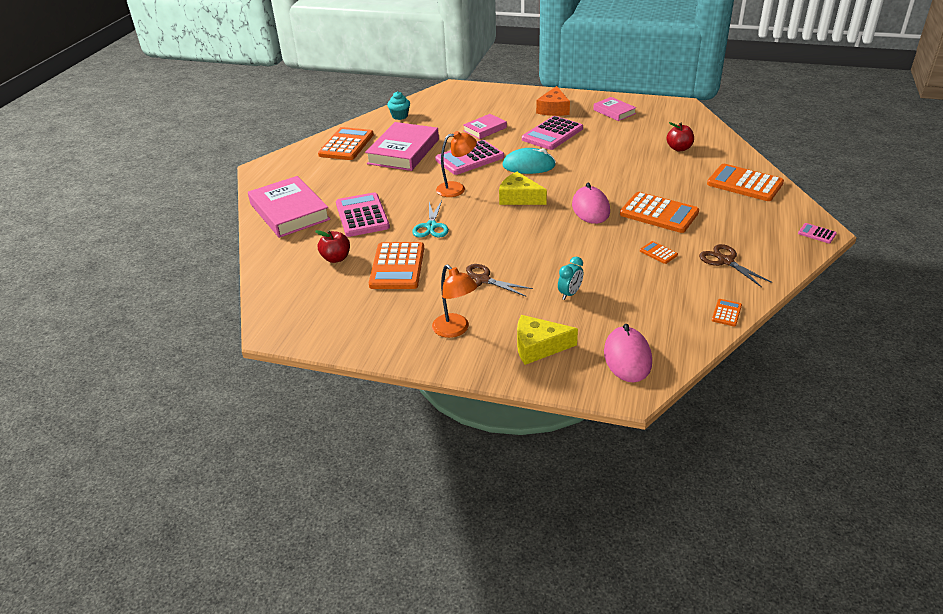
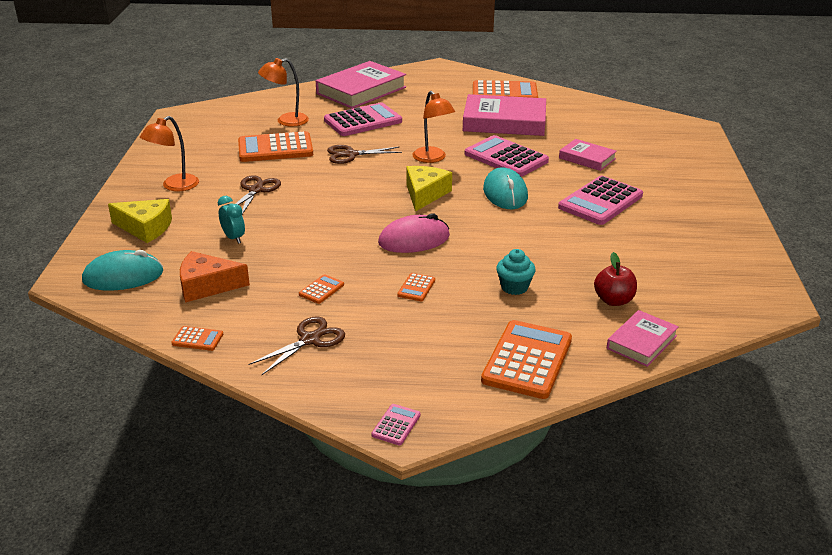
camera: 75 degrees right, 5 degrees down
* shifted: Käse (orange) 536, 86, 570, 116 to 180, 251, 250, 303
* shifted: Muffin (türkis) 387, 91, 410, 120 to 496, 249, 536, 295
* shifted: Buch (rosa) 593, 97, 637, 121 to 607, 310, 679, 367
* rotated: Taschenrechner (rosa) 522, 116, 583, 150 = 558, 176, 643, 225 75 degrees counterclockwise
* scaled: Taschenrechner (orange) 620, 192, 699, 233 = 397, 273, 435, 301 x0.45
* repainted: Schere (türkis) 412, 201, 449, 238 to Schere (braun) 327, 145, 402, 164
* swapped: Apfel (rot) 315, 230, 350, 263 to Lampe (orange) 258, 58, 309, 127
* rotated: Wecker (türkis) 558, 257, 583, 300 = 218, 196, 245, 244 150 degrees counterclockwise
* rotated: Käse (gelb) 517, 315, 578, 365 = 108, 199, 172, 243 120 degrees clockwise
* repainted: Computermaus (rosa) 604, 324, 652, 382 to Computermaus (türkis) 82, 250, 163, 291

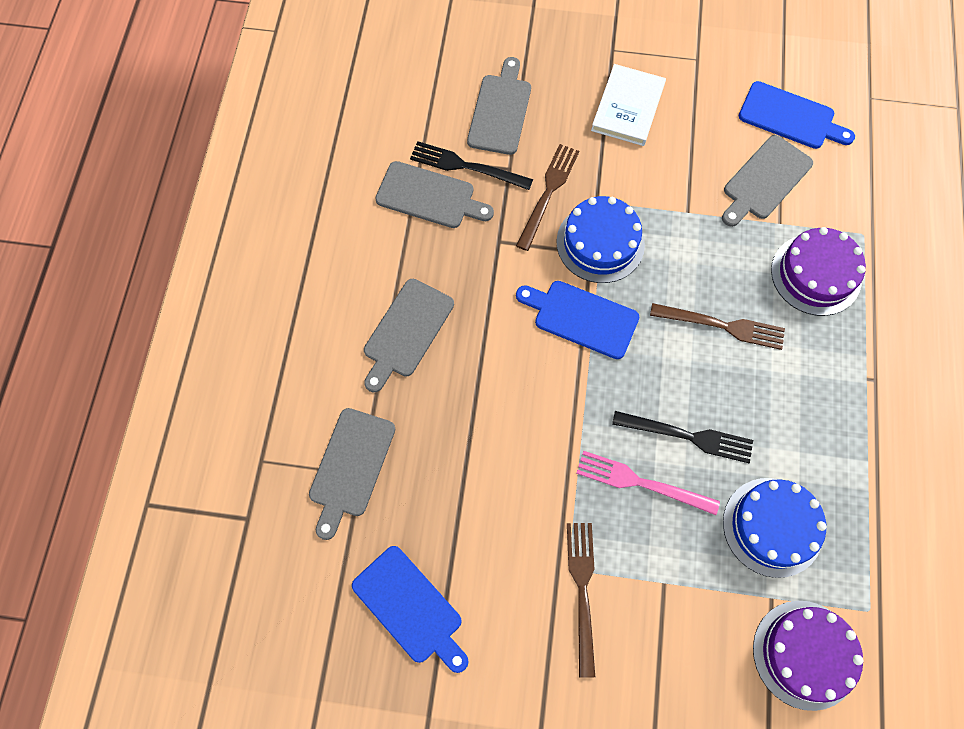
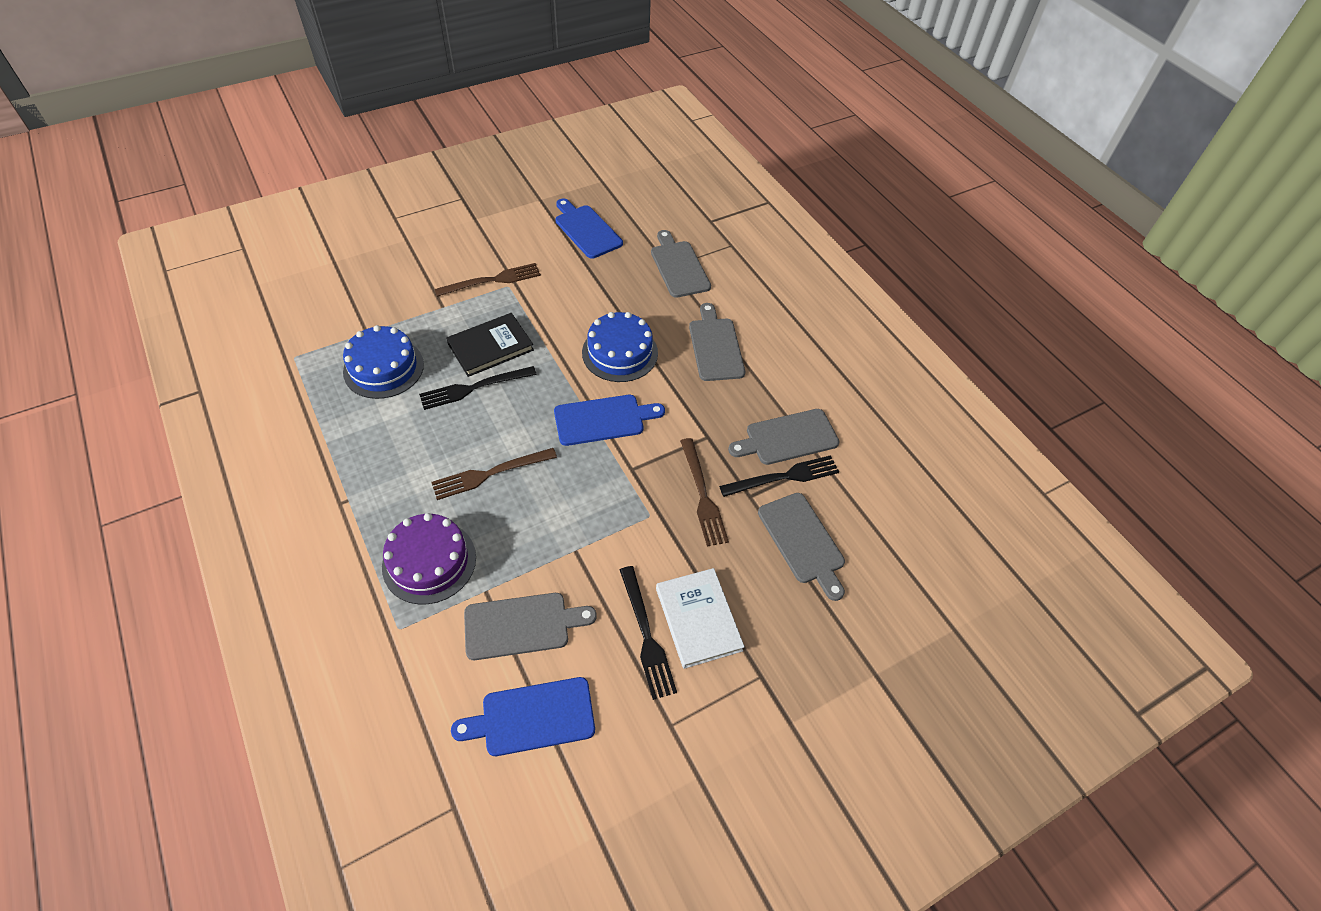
camera: 140 degrees right, 15 degrees down
* rotated: Schneidebrett (grau) 722, 135, 813, 227 = 464, 593, 597, 660 75 degrees clockwise
* shifted: Kuchen (blau) 557, 196, 645, 283 to 582, 312, 658, 382
* swapped: Gabel (rosa) 576, 451, 720, 515 to Buch (schwarz) 446, 313, 534, 377
* rotated: Gabel (braun) 567, 523, 595, 678 = 435, 263, 541, 297 75 degrees counterclockwise
* rotated: Schneidebrett (blau) 352, 546, 469, 673 = 555, 198, 623, 259 45 degrees clockwise
* gone: Kuchen (lila) 753, 601, 863, 711
* new: Gabel (schwarz) 620, 566, 677, 700

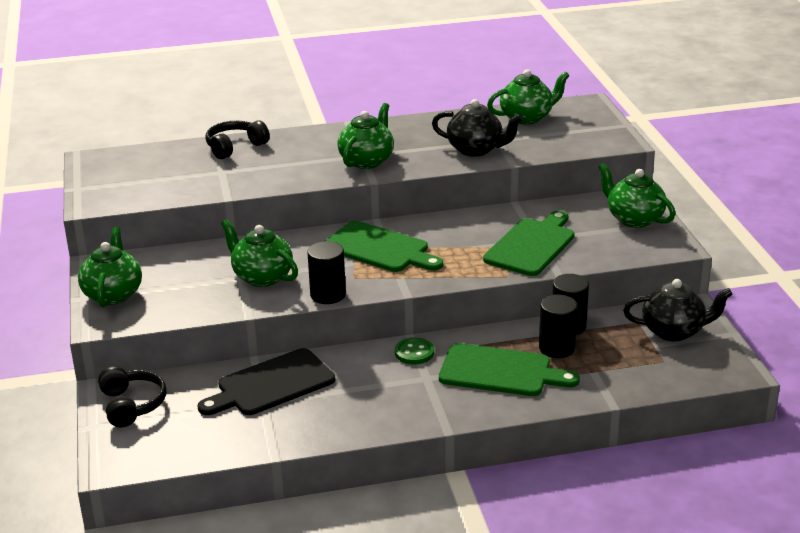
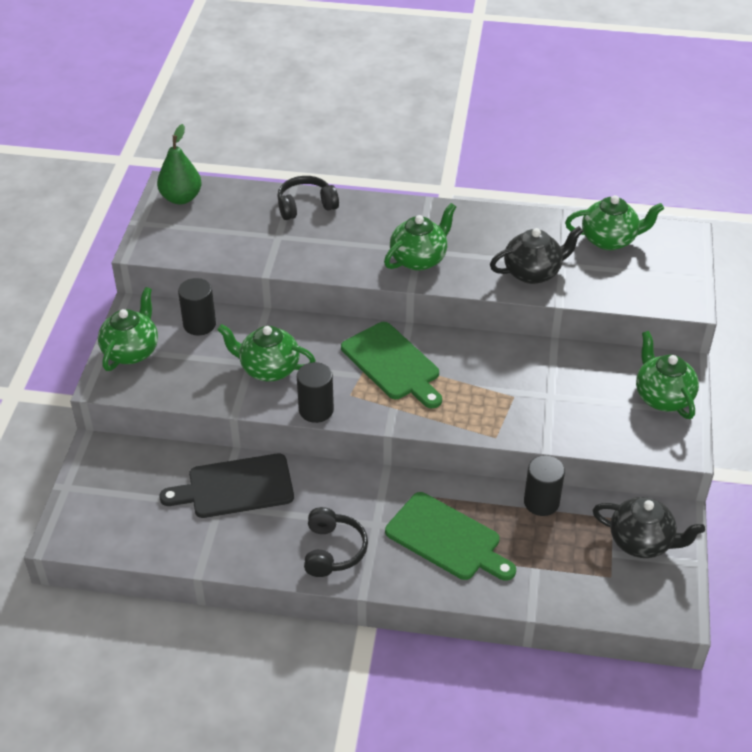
camera: 20 degrees right, 15 degrees up
* rotated: Teekanne (schwarz) 432, 99, 523, 157 = 490, 226, 583, 284 60 degrees counterclockwise
* gone: Schneidebrett (grün) 483, 211, 575, 276
* rotated: Teekanne (grün) 221, 219, 298, 287 = 217, 324, 316, 382 45 degrees counterclockwise
* shifted: Vollzylinder (schwarz) 539, 294, 578, 358 to 178, 278, 216, 335
* gone: Knopf (grün) 395, 338, 434, 365
* shifted: Kopfhörer (schwarz) 98, 366, 166, 427 to 304, 507, 368, 577
* new: Birne (grün) 157, 124, 202, 204

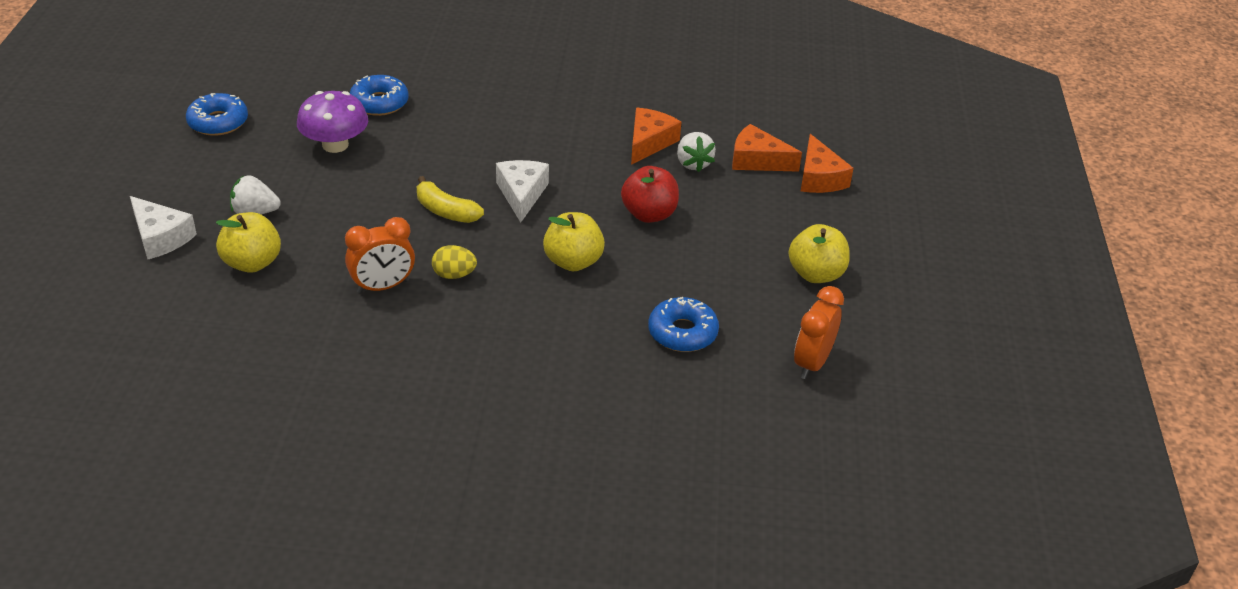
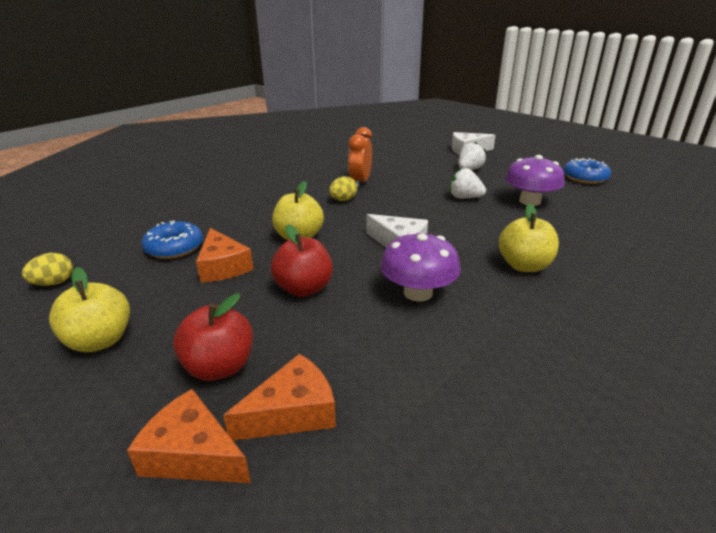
camera: 130 degrees right, 10 degrees down
* gone: Donut (blau) 350, 75, 409, 116
* shifted: Käse (orange) 631, 108, 681, 165 to 196, 228, 254, 283
* shifted: Erdbeere (weiß) 677, 132, 716, 172 to 450, 167, 486, 198
* gone: Banane (gelb) 417, 176, 484, 223
* shifted: Apfel (gelb) 216, 212, 281, 273 to 499, 204, 559, 272
* swapped: Wecker (orange) 794, 286, 844, 379 to Ei (gelb) 22, 253, 73, 286
* new: Pilz (lila) 380, 231, 461, 302
* new: Apfel (rot) 173, 293, 253, 381

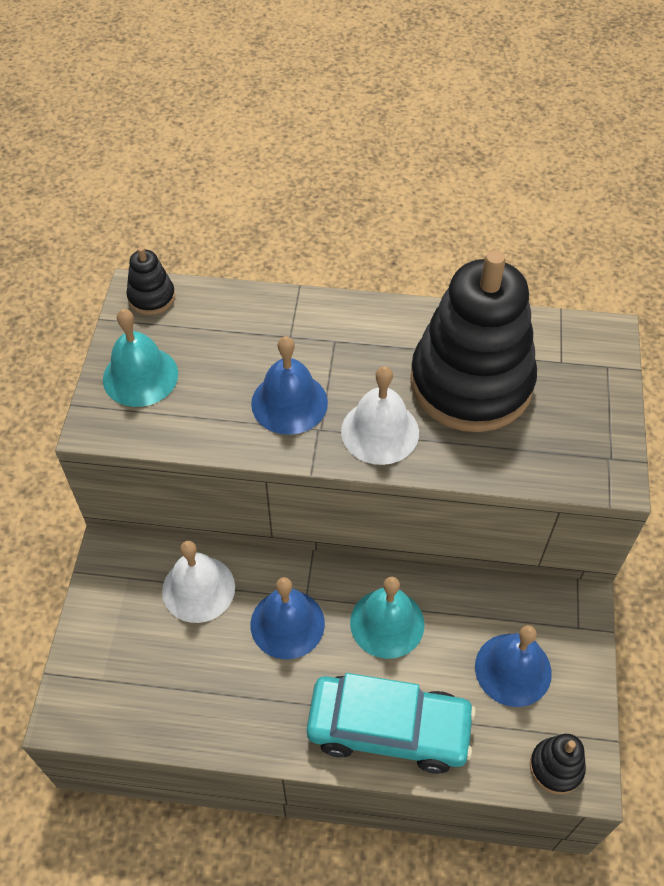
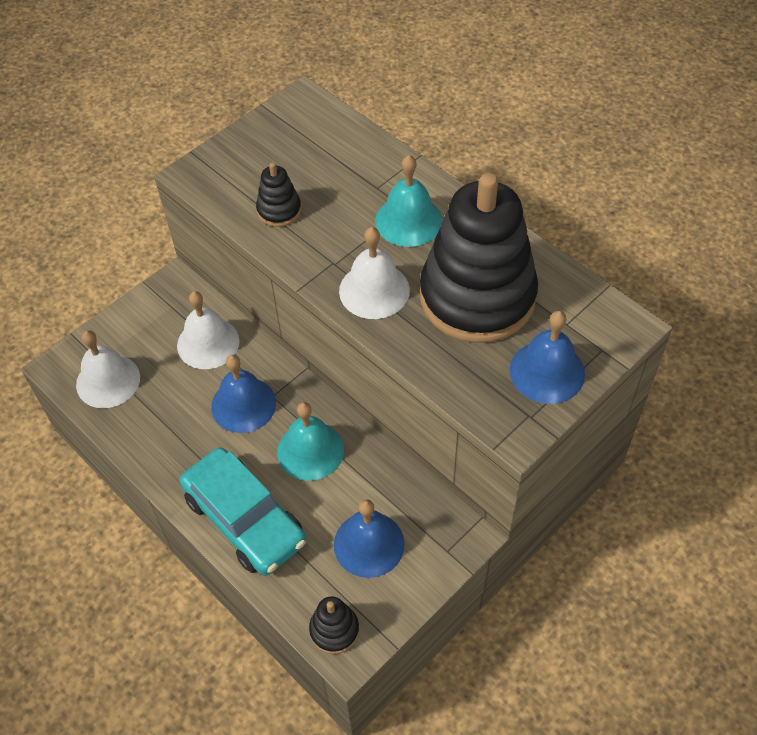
camera: 40 degrees right, 0 degrees up
* shifted: Stapelspielzeug (schwarz) 126, 247, 175, 315 to 256, 163, 301, 227
* shifted: Glocke (türkis) 103, 309, 178, 407 to 375, 155, 443, 247
* shifted: Glocke (blau) 251, 336, 328, 435 to 510, 311, 585, 404
* new: Glocke (weiß) 76, 330, 140, 408

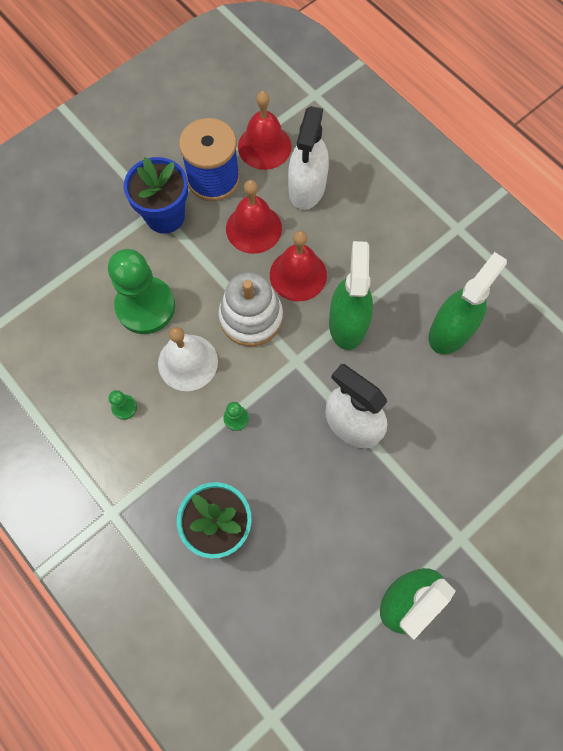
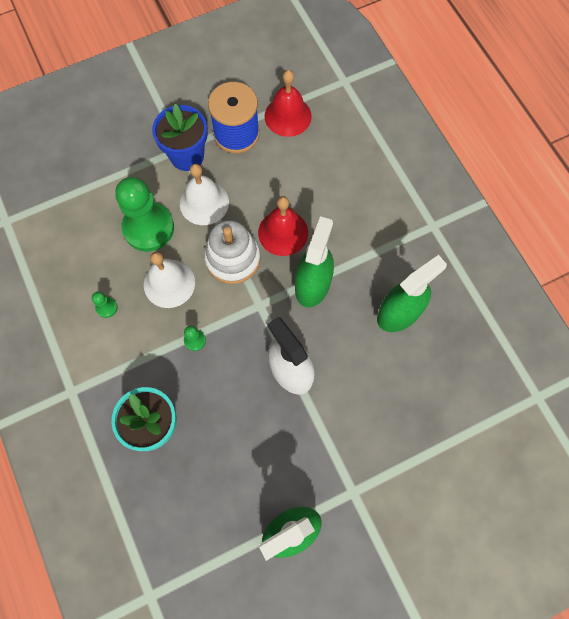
camera: 15 degrees right, 0 degrees up
* gone: Sprühflasche (weiß) 288, 106, 329, 210
* gone: Glocke (rot) 226, 180, 282, 254
* new: Glocke (weiß) 180, 164, 229, 225

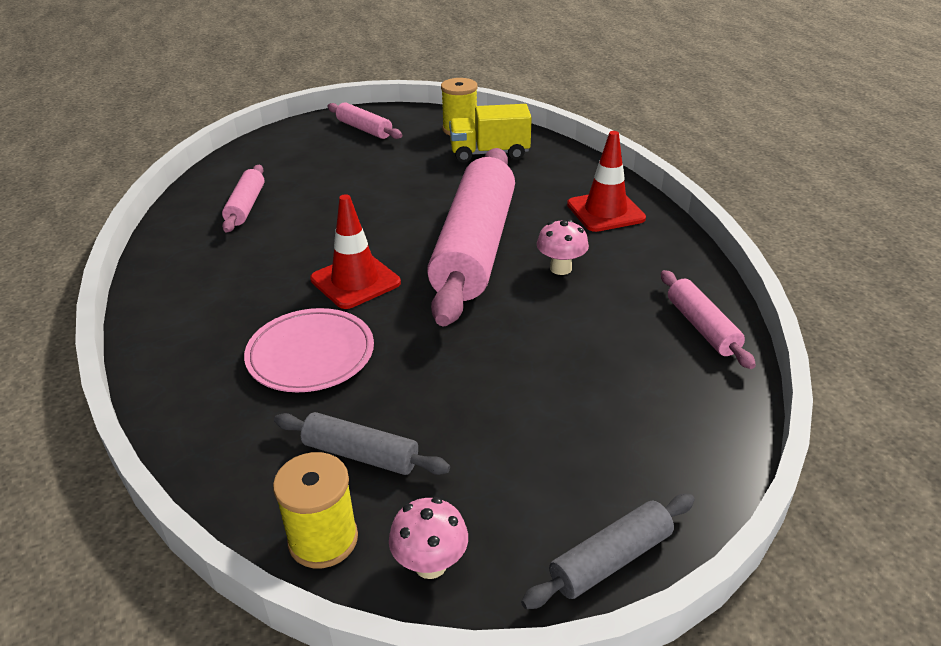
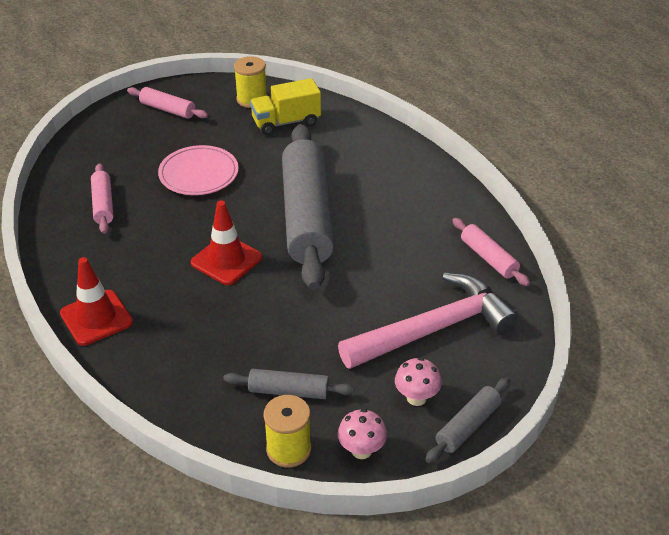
camera: 15 degrees left, 5 degrees up
* shifted: Leitkegel (rot) 567, 131, 646, 232 to 60, 257, 133, 346
* repainted: Nudelholz (rosa) 427, 148, 515, 326 to Nudelholz (grau) 282, 124, 334, 290
* shifted: Pilz (rosa) 537, 219, 589, 275 to 395, 357, 442, 406
* shifted: Teller (rosa) 244, 308, 374, 392 to 158, 145, 239, 195
* new: Hammer (rosa) 338, 273, 519, 369

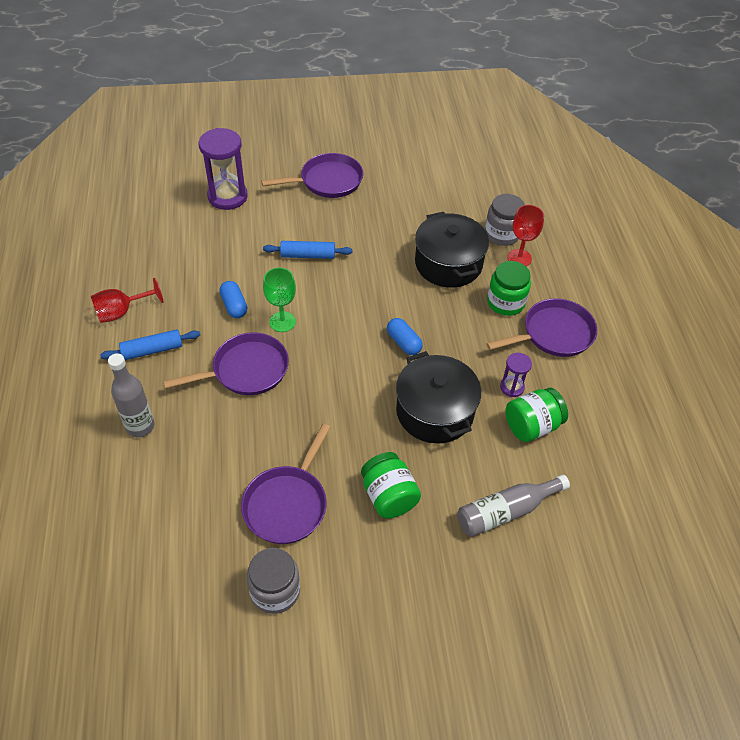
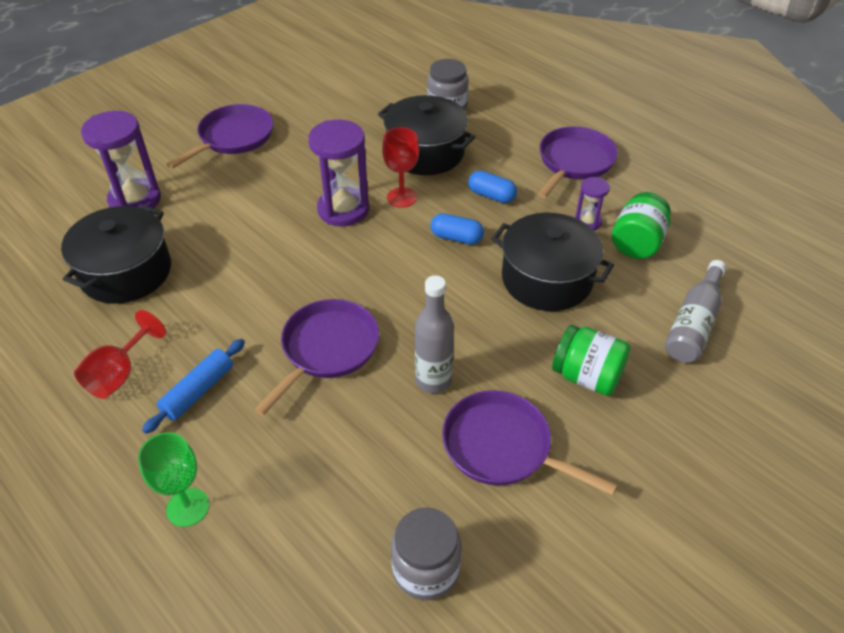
camera: 35 degrees left, 5 degrees down
* shifted: Kelch (rot) 507, 205, 544, 266 to 382, 128, 419, 208
* gone: Nudelholz (blau) 263, 241, 353, 259
* gone: Einmachglas (grün) 487, 261, 531, 316
* shifted: Kelch (grün) 263, 268, 296, 332 to 138, 432, 209, 527
* shifted: Kapsel (blau) 219, 281, 247, 318 to 468, 170, 517, 203
* shifted: Flasche (grau) 108, 353, 154, 438 to 415, 275, 454, 394
* rotated: Pfanne (lila) 241, 424, 331, 544 = 442, 390, 618, 496 135 degrees clockwise
* shifted: Einmachglas (grau) 247, 548, 300, 614 to 391, 508, 462, 600
* new: Sanduhr (lila) 308, 120, 369, 226
* new: Kochtopf (schwarz) 61, 205, 171, 304

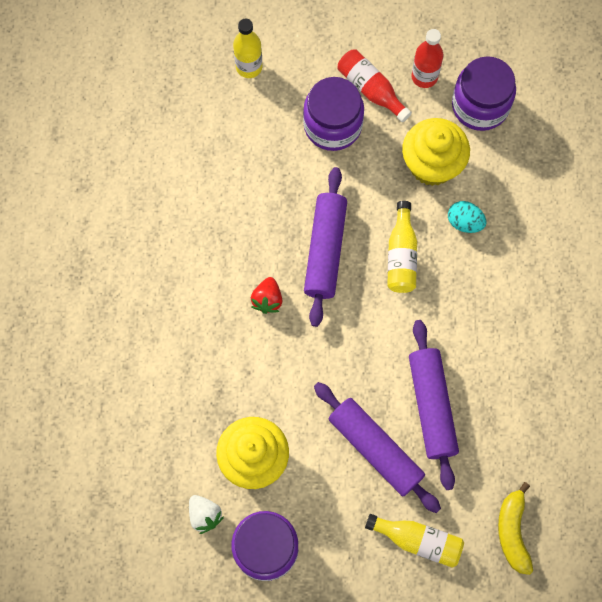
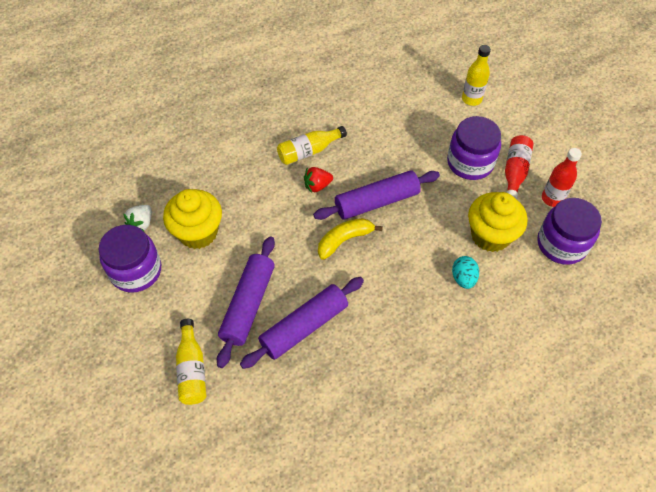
camera: 60 degrees right, 15 degrees down
* shifted: Flasche (gelb) 387, 201, 417, 293 to 277, 126, 347, 165
* shifted: Banane (gelb) 498, 482, 533, 575 to 318, 218, 383, 260

